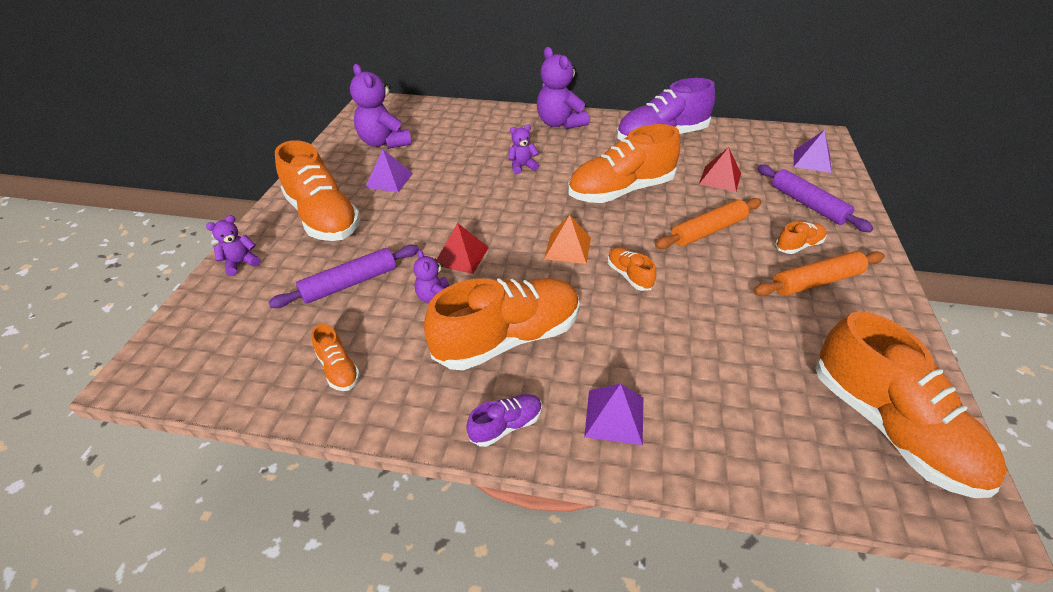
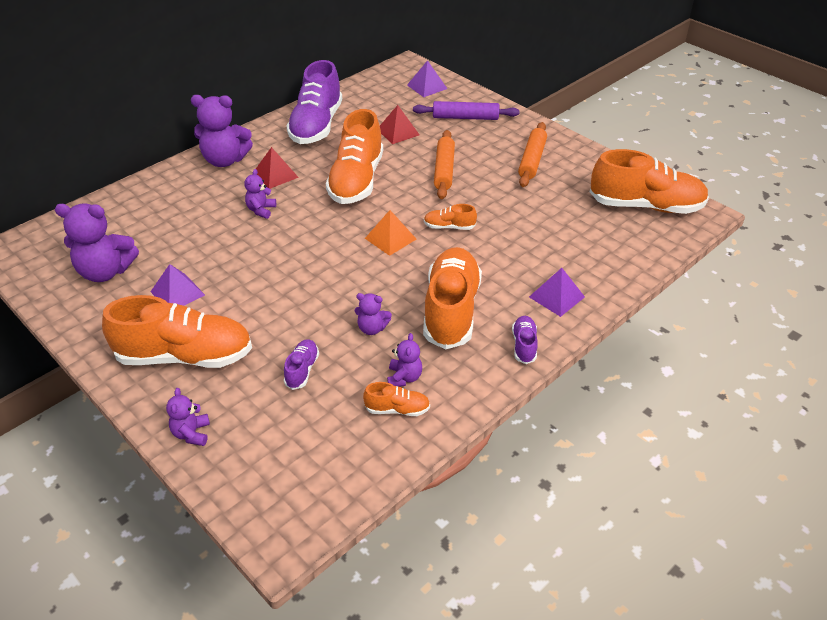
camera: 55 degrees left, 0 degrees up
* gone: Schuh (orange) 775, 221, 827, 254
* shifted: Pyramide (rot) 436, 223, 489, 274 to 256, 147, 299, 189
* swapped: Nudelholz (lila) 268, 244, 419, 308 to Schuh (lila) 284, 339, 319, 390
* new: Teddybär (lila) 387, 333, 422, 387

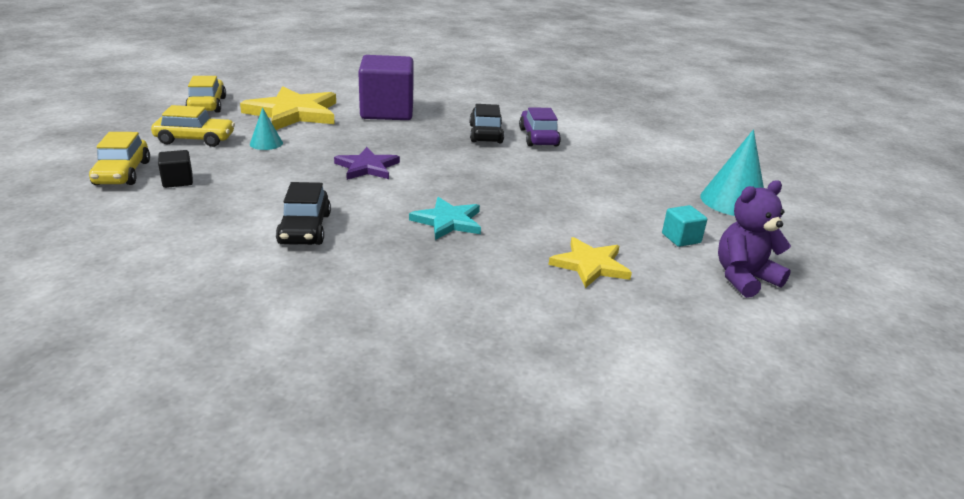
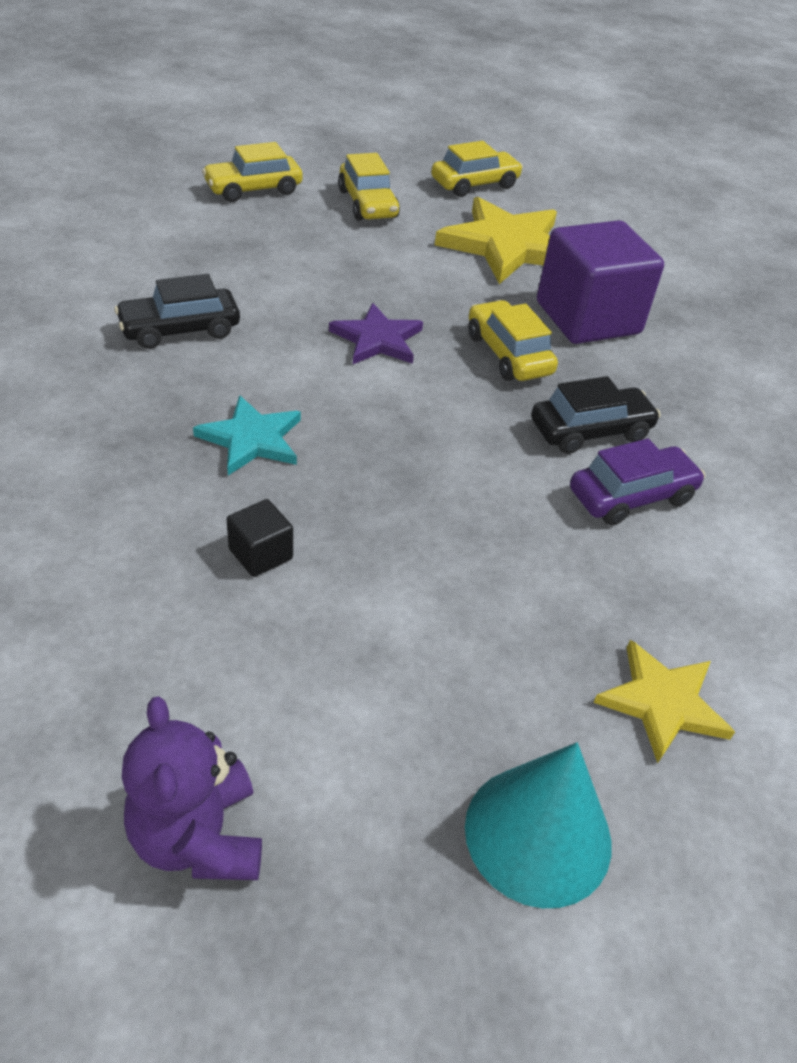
camera: 70 degrees right, 15 degrees up
* gone: Kegel (türkis) 250, 108, 283, 150
* shifted: Kubus (schwarz) 158, 150, 193, 188 to 227, 499, 293, 577
* rotated: Teddybär (lila) 718, 180, 791, 298 = 122, 696, 262, 880 150 degrees counterclockwise
* gone: Kubus (türkis) 662, 205, 707, 247
* shifted: Stern (gelb) 549, 237, 632, 288 to 593, 640, 735, 763
* new: Auto (gelb) 468, 300, 558, 381

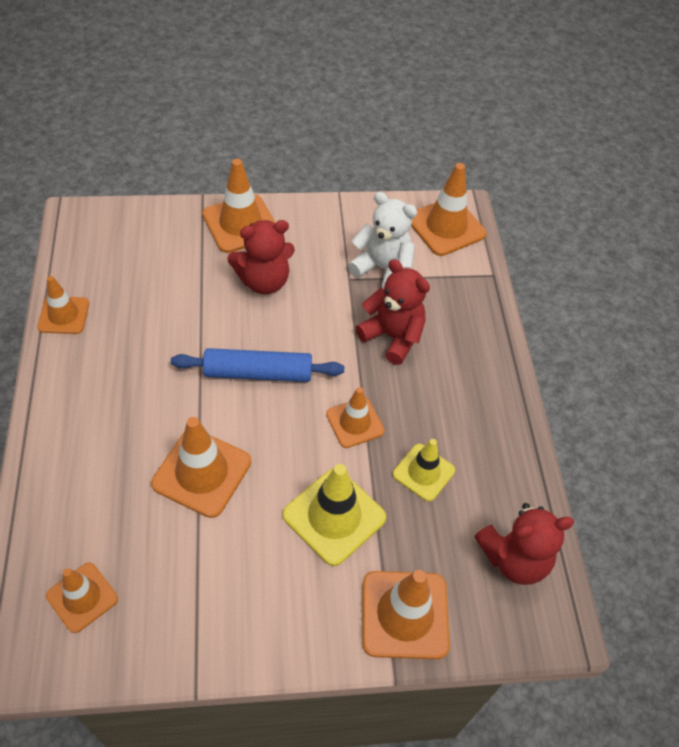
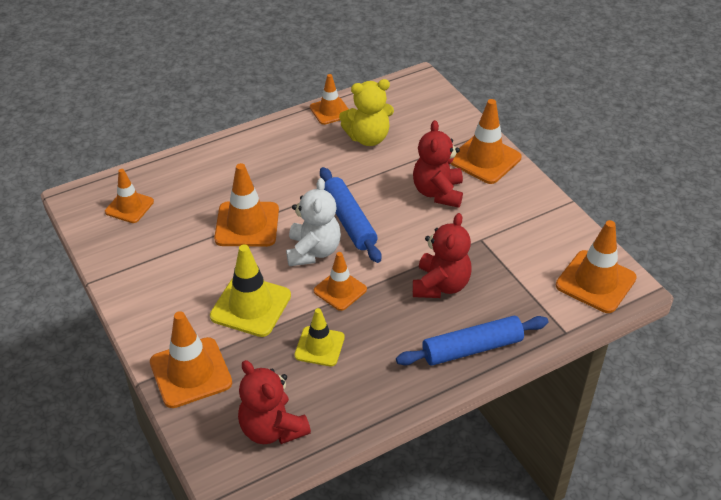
camera: 70 degrees right, 10 degrees down
* shifted: Teddybär (weiß) 348, 192, 418, 289 to 286, 178, 341, 266
* rotated: Teddybär (rot) 227, 220, 295, 294 = 413, 120, 463, 208 45 degrees clockwise
* new: Teddybär (gelb) 339, 79, 394, 146
* new: Nudelholz (blau) 396, 316, 548, 366

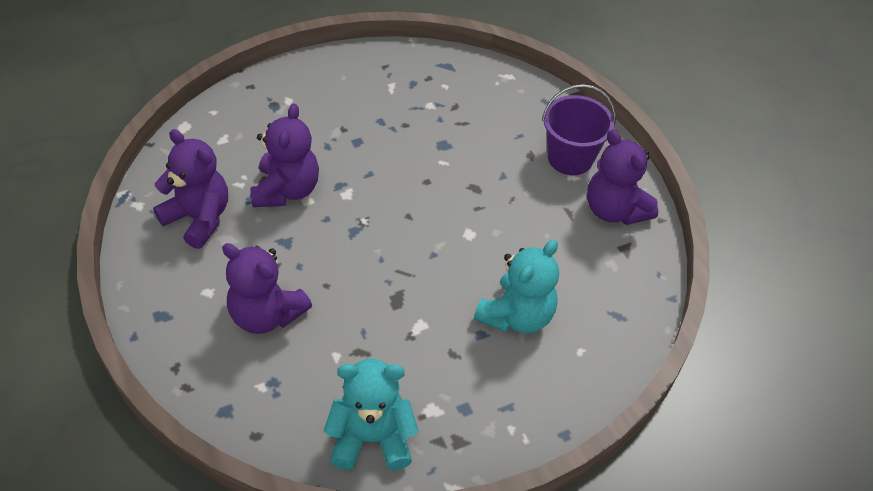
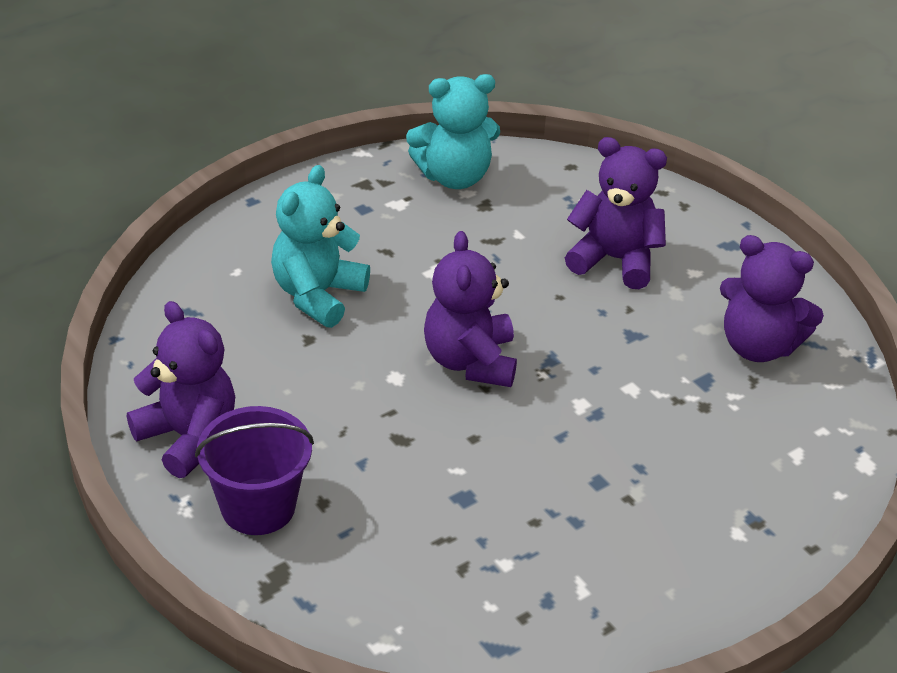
camera: 170 degrees right, 10 degrees down
* shifted: Teddybär (lila) 251, 103, 319, 207 to 424, 231, 517, 387

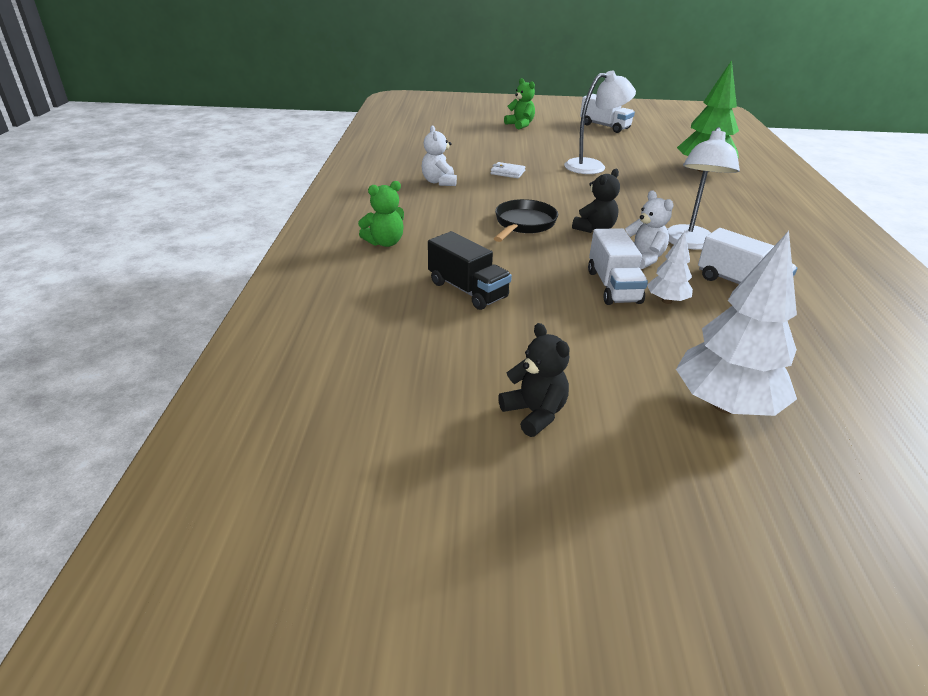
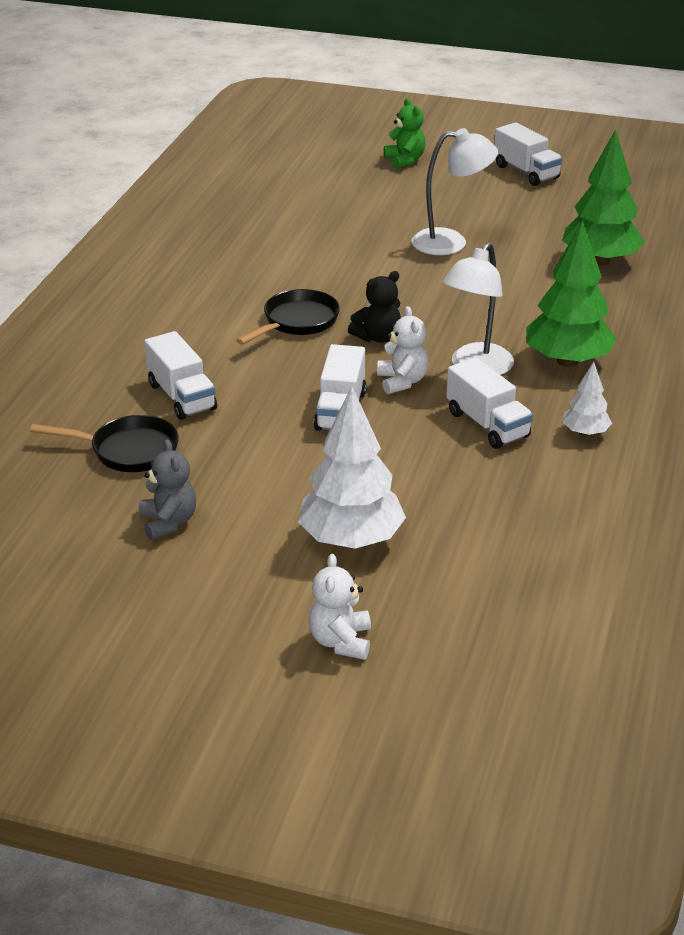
camera: 15 degrees right, 0 degrees up
* shifted: Teddybär (weiß) 422, 125, 457, 186 to 308, 554, 371, 660
* gone: Geldbörse (weiß) 490, 162, 526, 178
* gone: Teddybär (grün) 358, 181, 404, 247
* repainted: Lastwagen (schwarz) 428, 231, 512, 310 to Lastwagen (weiß) 144, 331, 217, 420
* shifted: Baum (weiß) 647, 231, 693, 304 to 562, 362, 612, 437
* repainted: Teddybär (schwarz) 498, 323, 570, 437 to Teddybär (grau) 139, 439, 196, 540
* new: Baum (grün) 526, 220, 617, 367
* new: Pfanne (schwarz) 30, 415, 179, 472

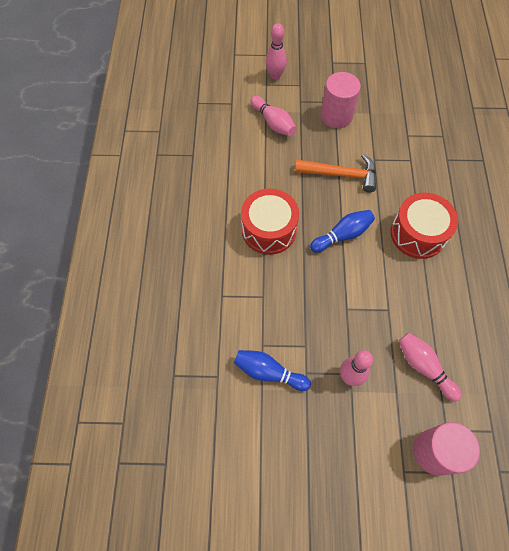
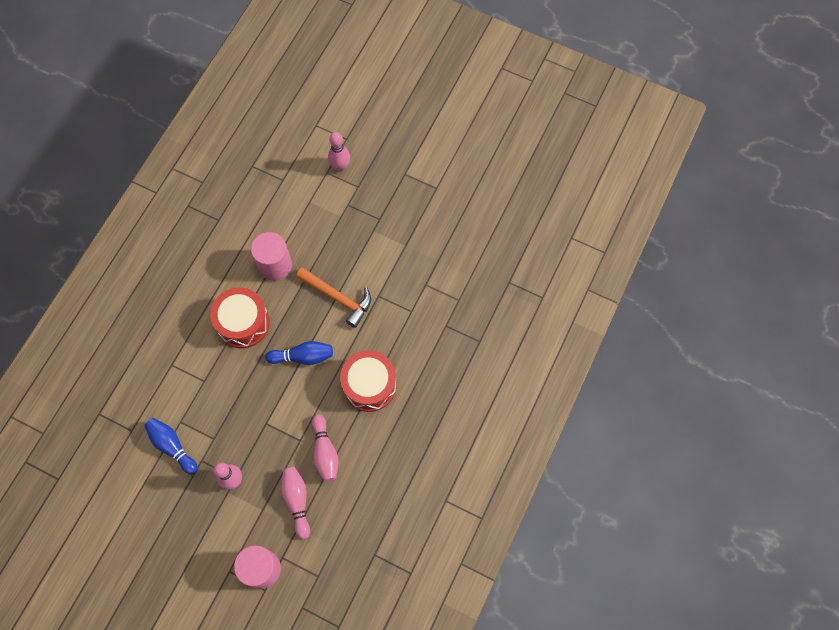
camera: 25 degrees right, 5 degrees up
* shifted: Vollzylinder (rosa) 321, 72, 361, 128 to 251, 232, 292, 281
* shifted: Bowlingkegel (rosa) 250, 96, 296, 136 to 312, 414, 338, 482

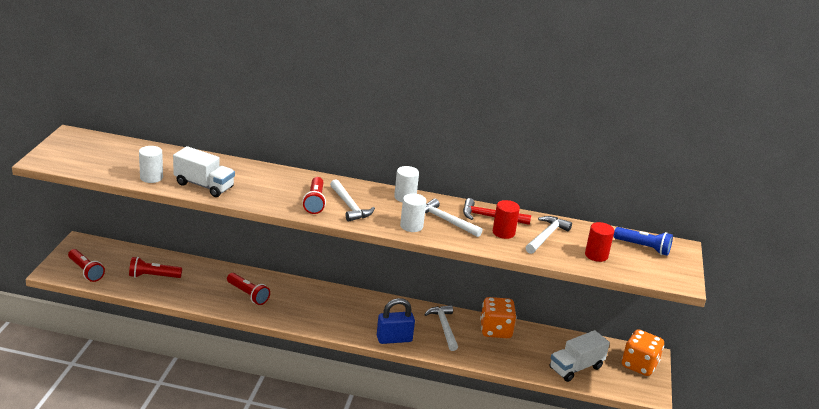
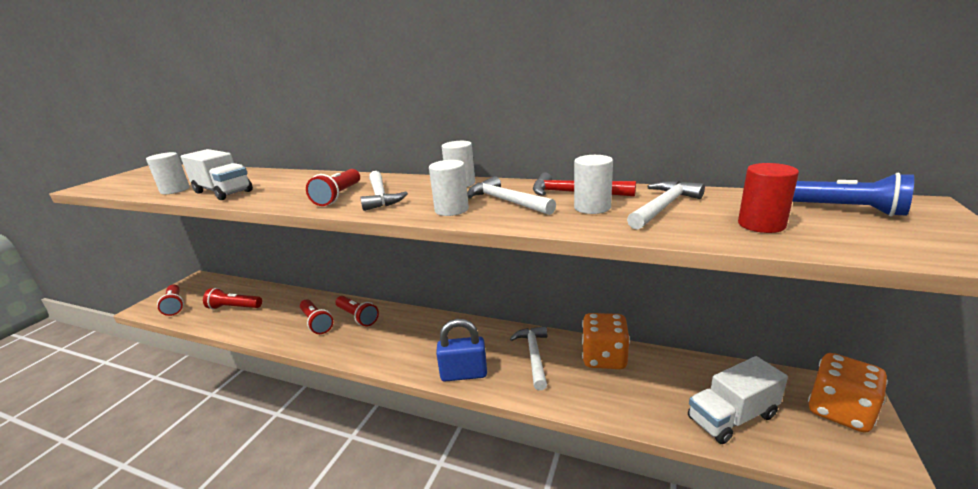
camera: 15 degrees right, 5 degrees down
* repainted: Vollzylinder (rot) 493, 200, 520, 239 to Vollzylinder (weiß) 574, 155, 613, 214
* new: Taschenlampe (rot) 336, 296, 379, 326

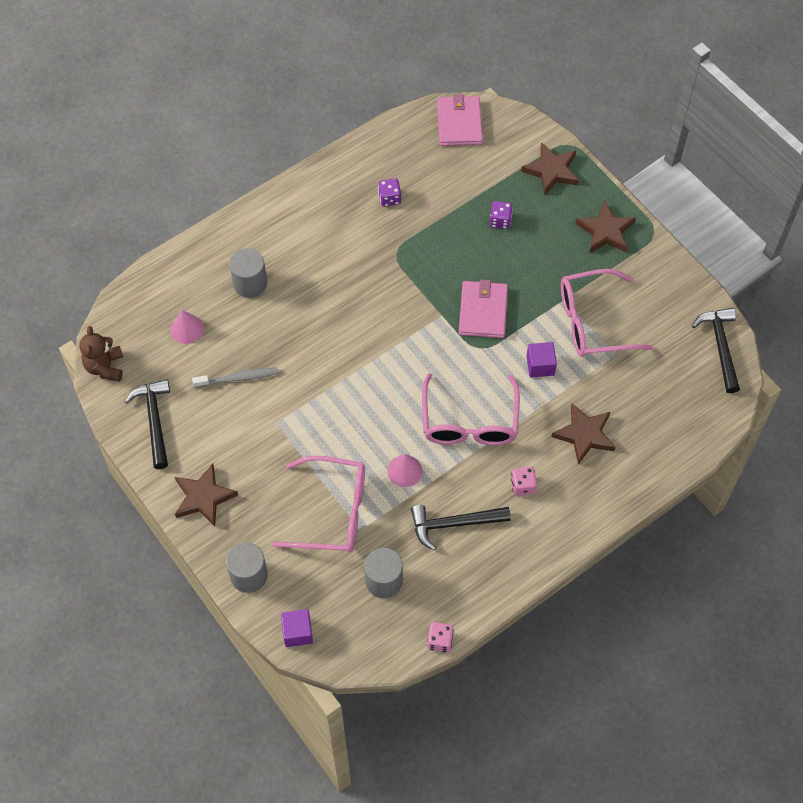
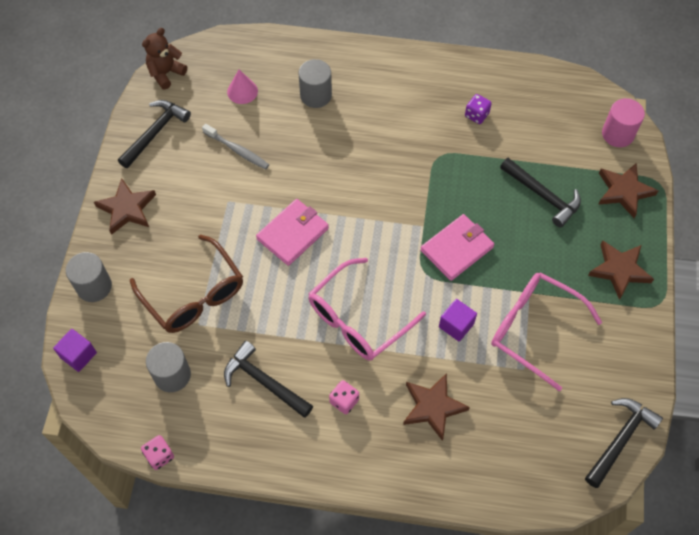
camera: 45 degrees right, 0 degrees up
* shifted: Geldbörse (rosa) 437, 94, 483, 146 to 256, 199, 329, 266
* swapped: Spielwürfel (lila) 490, 201, 513, 229 to Hammer (schwarz) 500, 158, 581, 228
* gone: Kegel (rosa) 387, 454, 423, 487
* repainted: Brille (rosa) 272, 456, 365, 553 to Brille (braun) 130, 234, 243, 333
* new: Vollzylinder (rosa) 602, 98, 645, 147

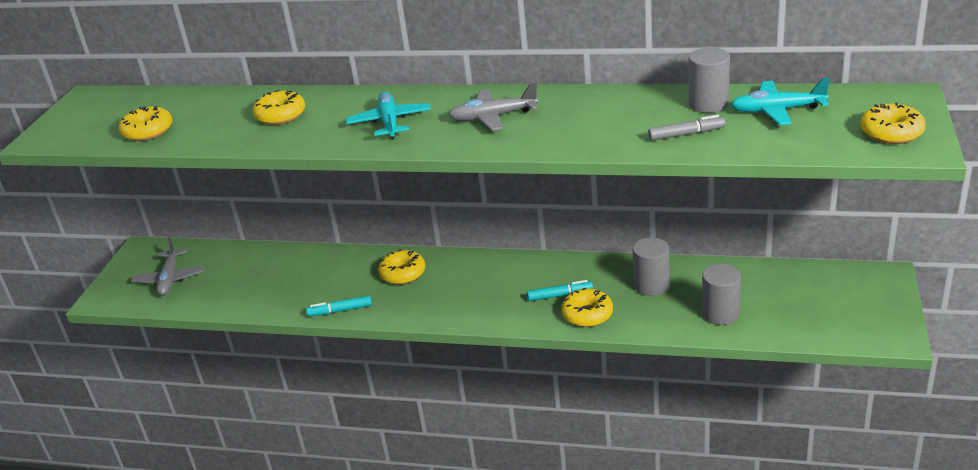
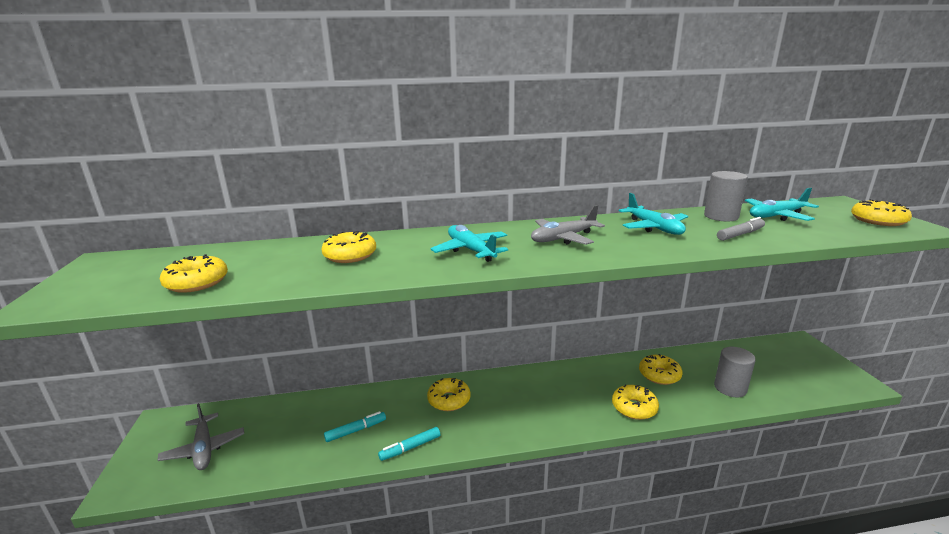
camera: 25 degrees left, 10 degrees down
* swapped: Vollzylinder (grau) 633, 238, 670, 296 to Donut (gelb) 639, 354, 682, 385
* shifted: Filzstift (türkis) 527, 280, 593, 301 to 324, 411, 386, 442
* new: Flugzeug (türkis) 619, 193, 688, 235

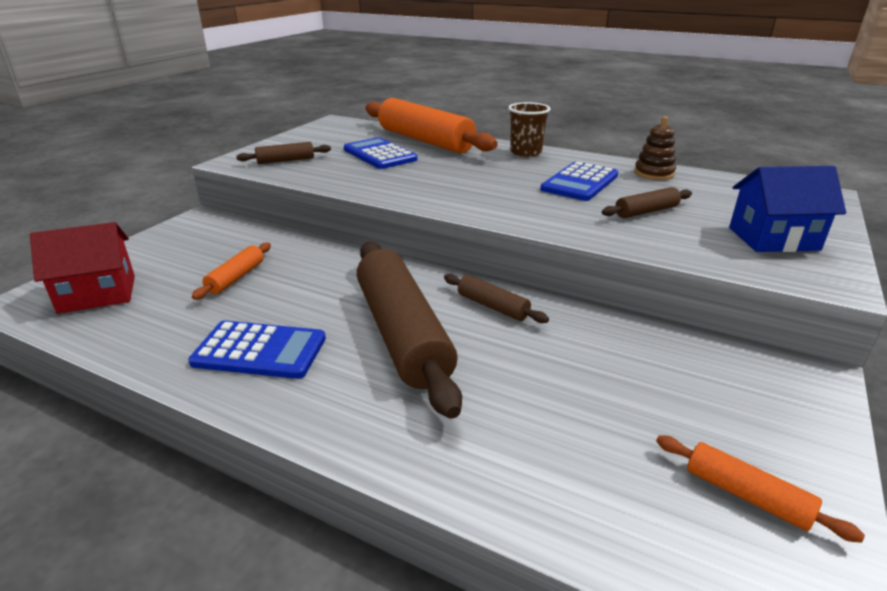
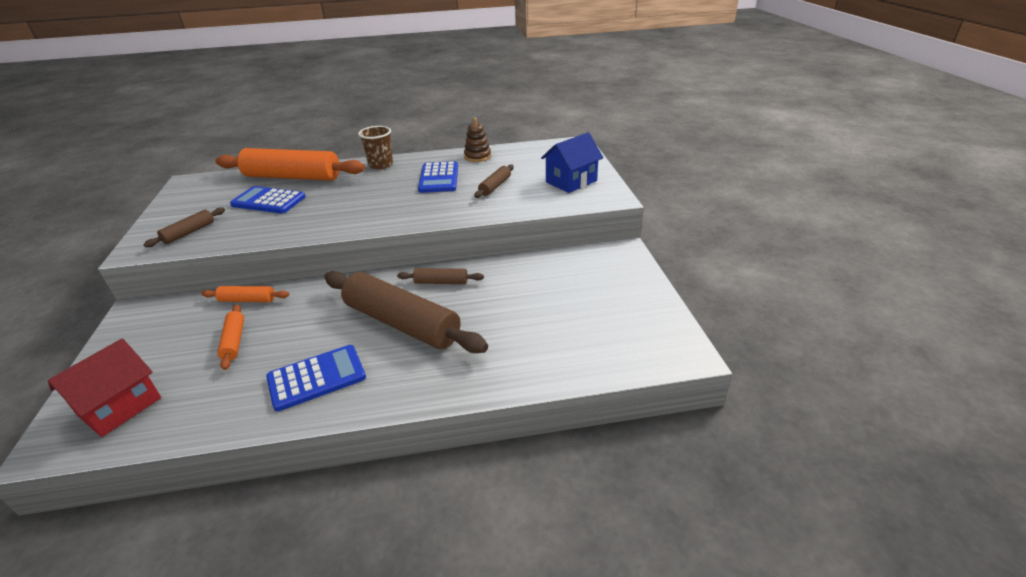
camera: 35 degrees left, 5 degrees up
* shifted: Nudelholz (orange) 656, 435, 865, 543 to 201, 286, 289, 302

